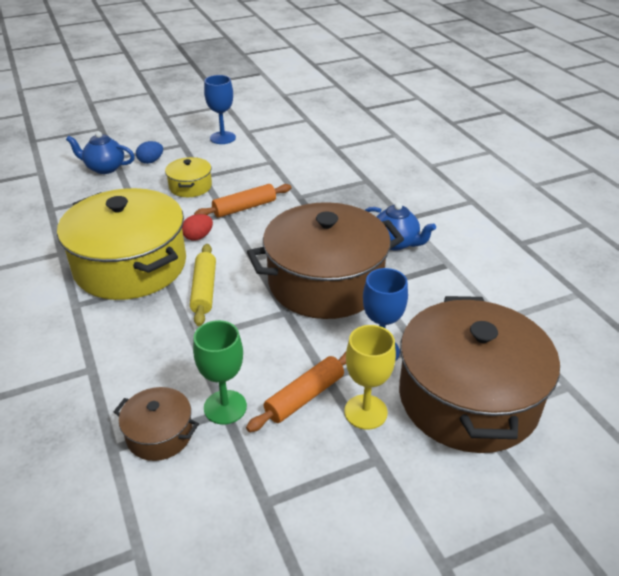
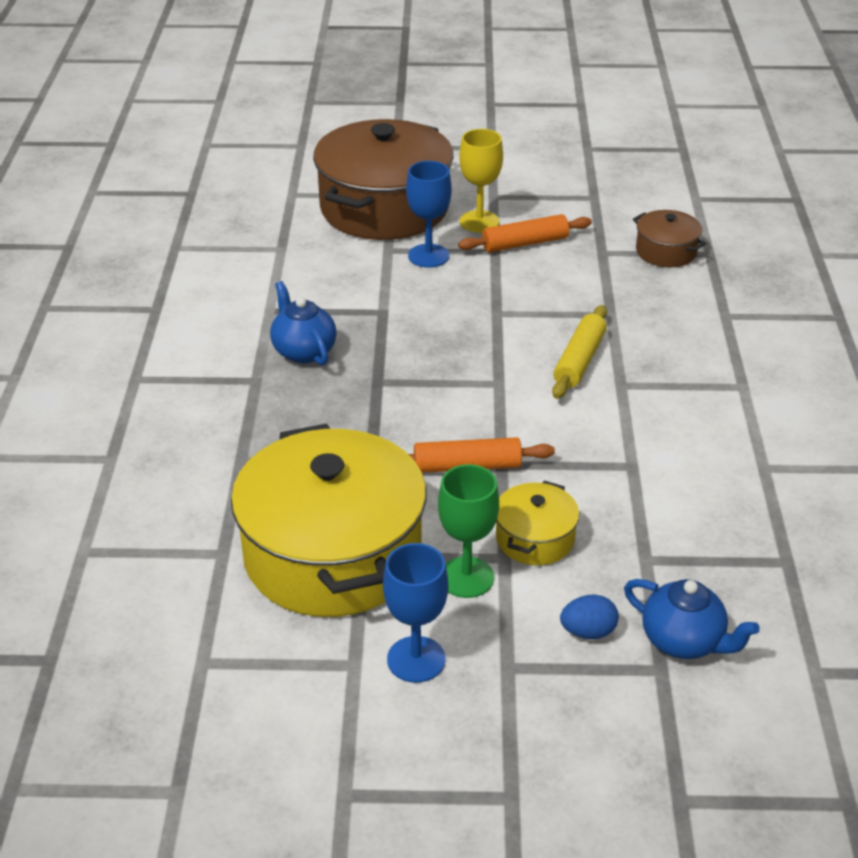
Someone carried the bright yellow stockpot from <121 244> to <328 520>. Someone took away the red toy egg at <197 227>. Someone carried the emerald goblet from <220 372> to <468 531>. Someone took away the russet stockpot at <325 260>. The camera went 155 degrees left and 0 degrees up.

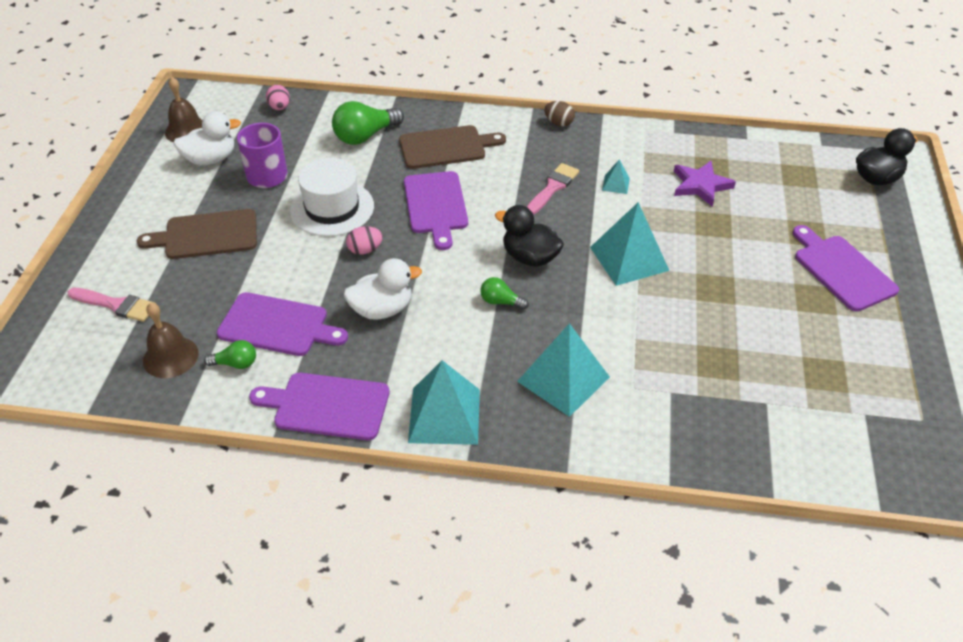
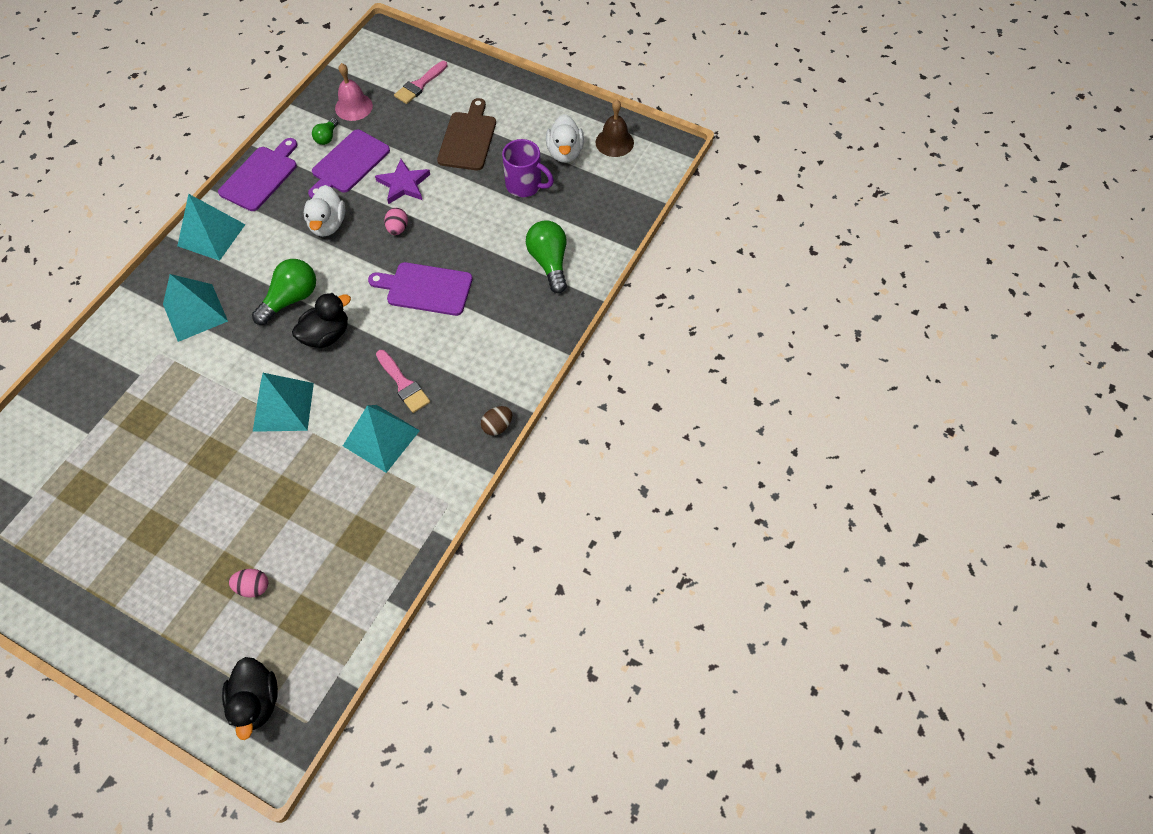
Someone repainted the russet bell at <171 340>, which became the pink bell at <354 92>. Someone carried the pink toy egg from <278 97> to <248 583>. Someone took away the pure white tall hat at <332 197>. Someone took away the russet bread board at <452 147>. Someone scaled the emerald light bulb at <505 293> by 1.85. Someone scaled the turquoise pyramid at <616 176> by 2.17. Someone carried the royal purple star from <705 184> to <402 181>. Someone took away the royal purple bread board at <846 268>. The camera went 110 degrees right and 15 degrees up.

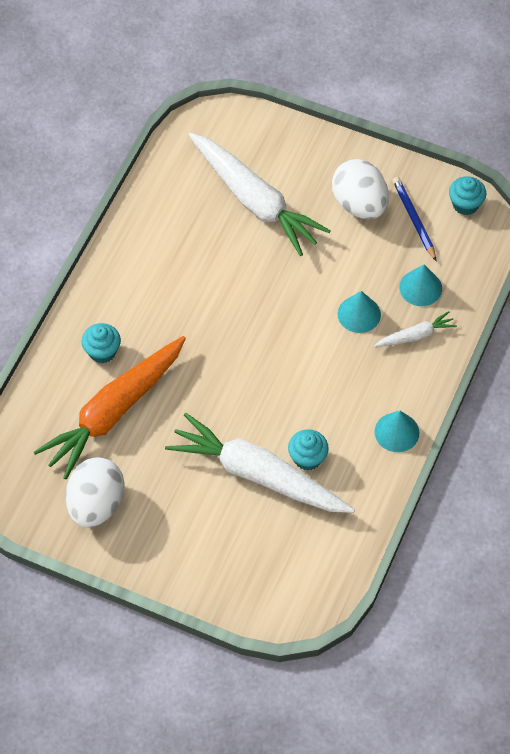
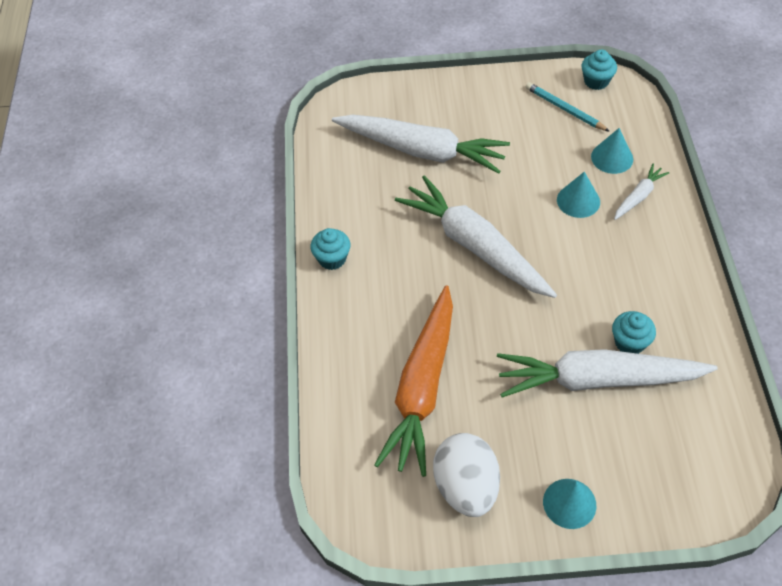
Someone carried the turquoise fairy cake from <101 343> to <330 249>. Someone took away the pure white toy egg at <360 189>. Someone carried the turquoise cone from <397 431> to <569 504>. Someone repainted the cobalt pencil at <415 219>, which became the turquoise pencil at <568 107>. Someone put down the pure white toy carrot at <476 236>. The camera went 25 degrees left and 5 degrees down.

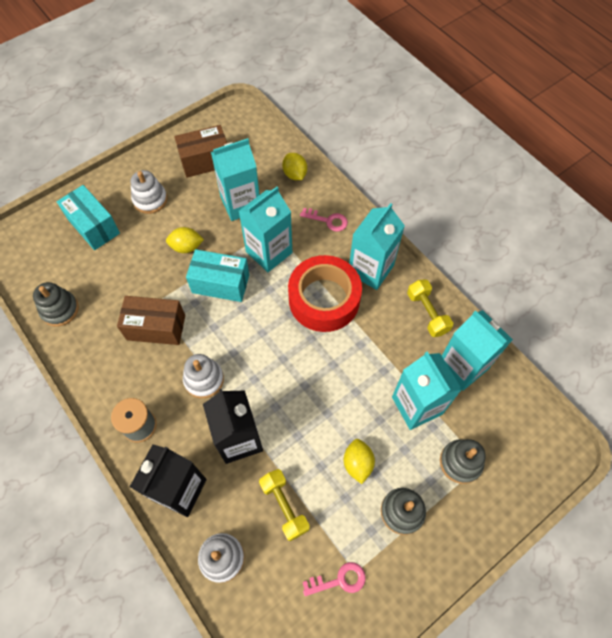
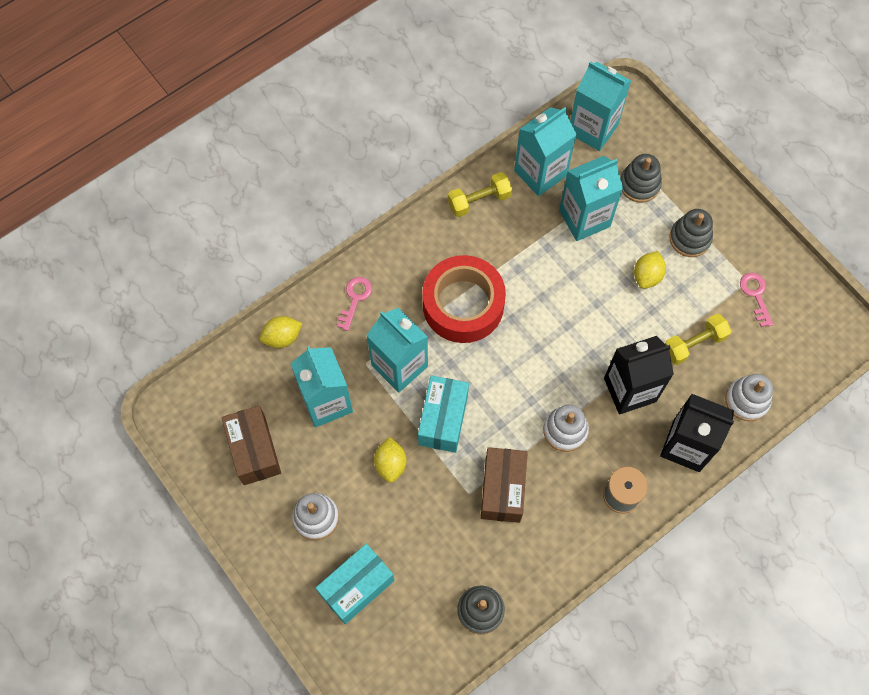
Someone rotated the bright yellow citrus fruit at <359 461> by 60 degrees counterclockwise. Someone carried the turquoise milk carton from <377 246> to <600 106>. The camera went 90 degrees left and 5 degrees up.

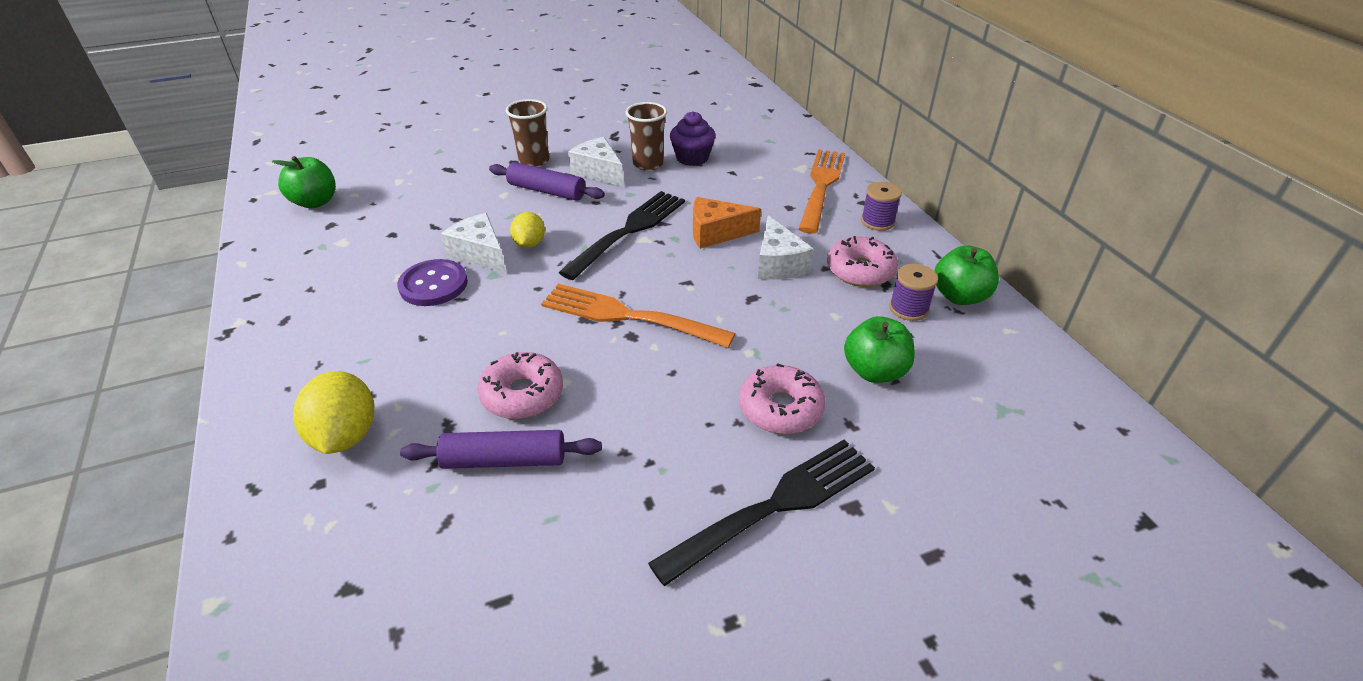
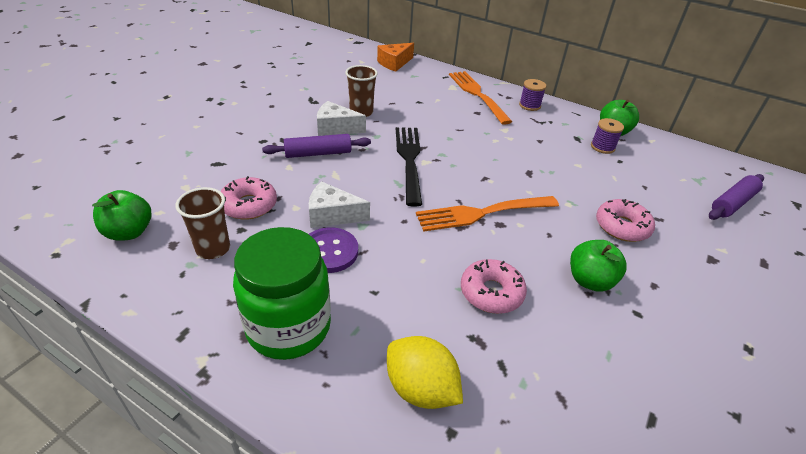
Someone carried the royal purple pastry roller from <501 449> to <736 197>. Someone carried the russet cup from <527 133> to <202 223>. Someone took away the bright yellow citrus fruit at <527 230>. Someone took away the jet-black dinner fork at <761 513>. Someone took away the royal purple fairy cake at <693 138>. Someone carried the bright orange cheese wedge from <727 223> to <395 57>. Someone took away the pure white cheese wedge at <786 247>. Someone carried the pink donut from <862 261> to <249 198>. Someone carried the emerald apple from <879 349> to <598 266>. Someone put down the emerald preserve jar at <282 293>. The camera went 40 degrees left and 0 degrees up.

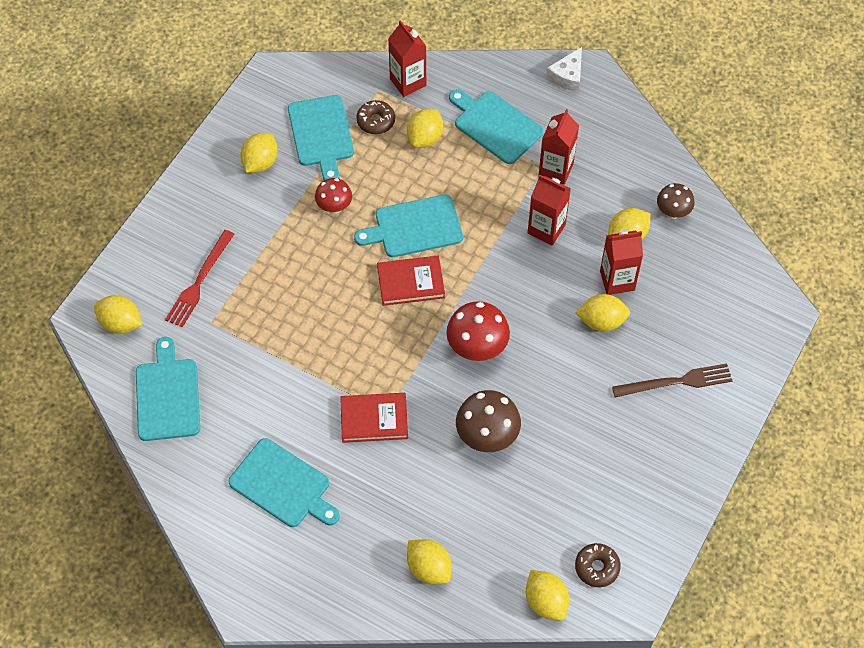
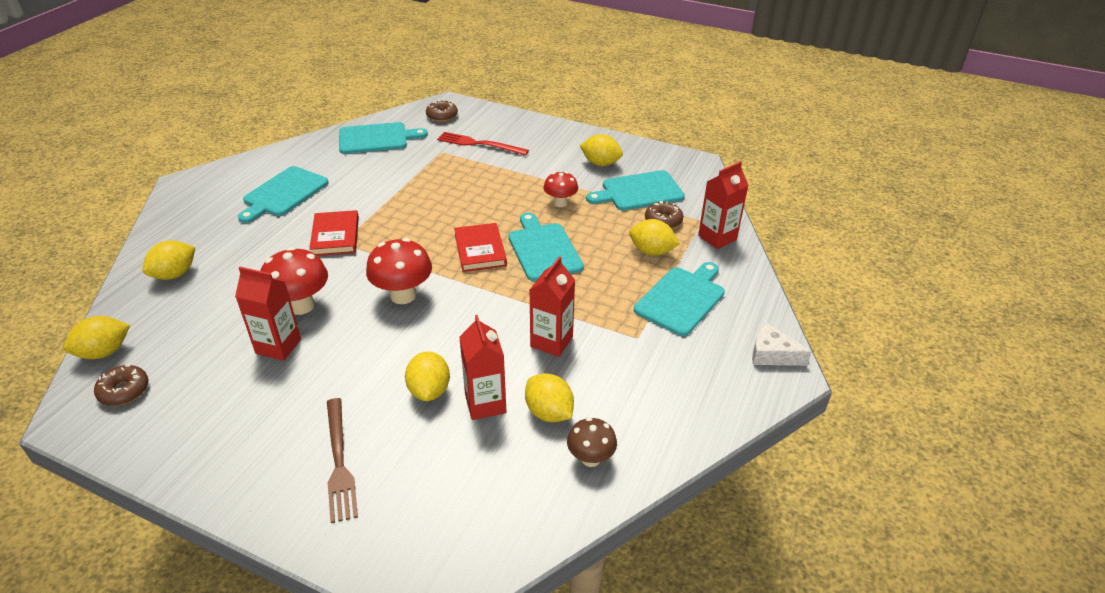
Someone swapped the bright yellow citrus fruit at <118 314> for the russet donut at <442 111>. Someone repainted the russet toadstool at <488 421>, which became the red toadstool at <294 281>. Someone carried the red milk carton from <558 147> to <268 314>. The camera went 85 degrees right and 20 degrees down.

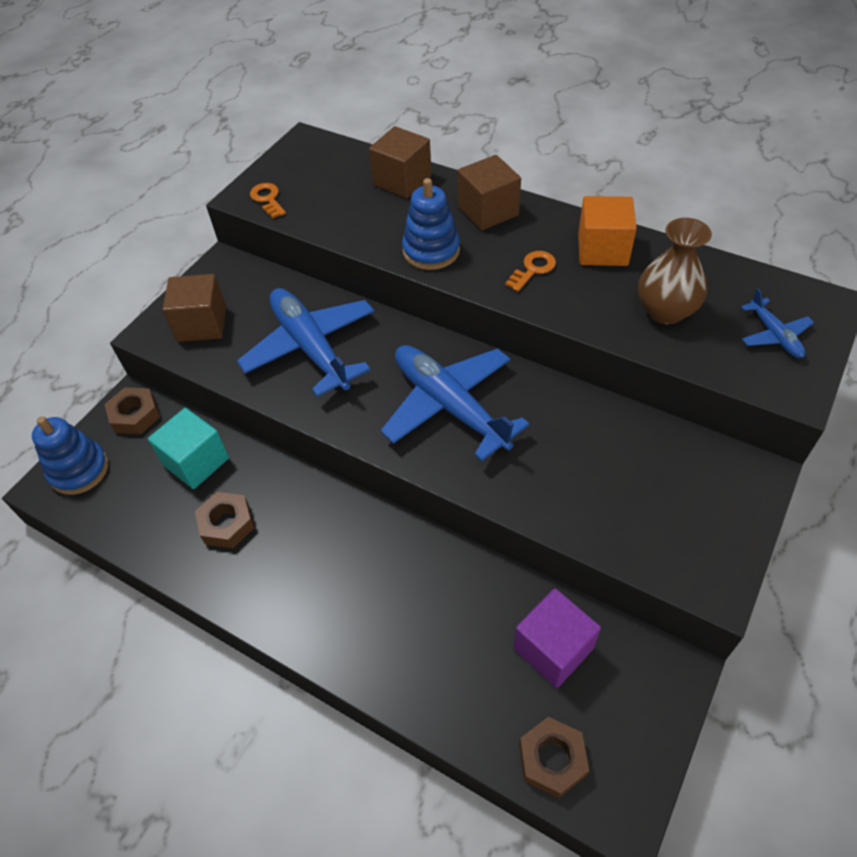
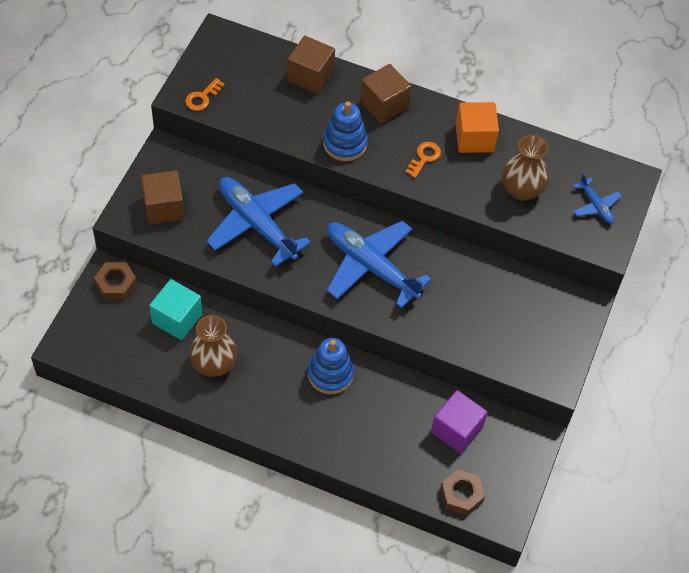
Someone carried the cobalt stacking toy from <70 455> to <331 366>. Someone swapped the russet nut at <225 520> for the russet flower vase at <213 346>. Someone rotated the bright orange key at <268 200> by 105 degrees counterclockwise. The camera went 15 degrees left and 5 degrees up.

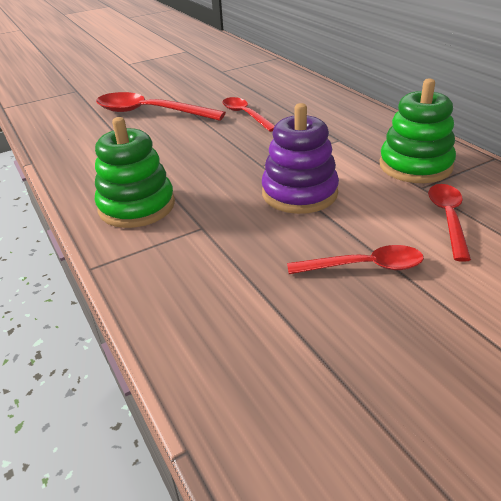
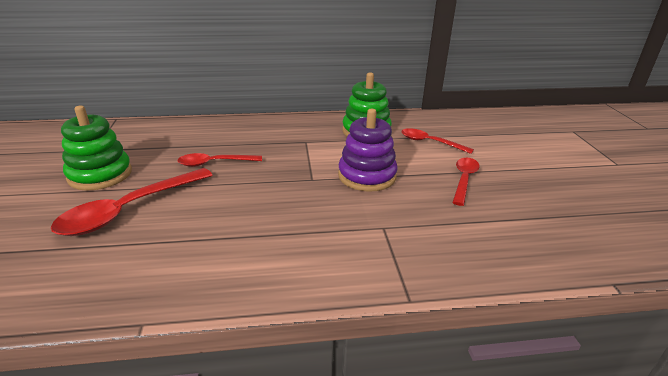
Someone carried the emerald stacking toy from <135 172> to <96 148>. The camera went 70 degrees left and 5 degrees down.

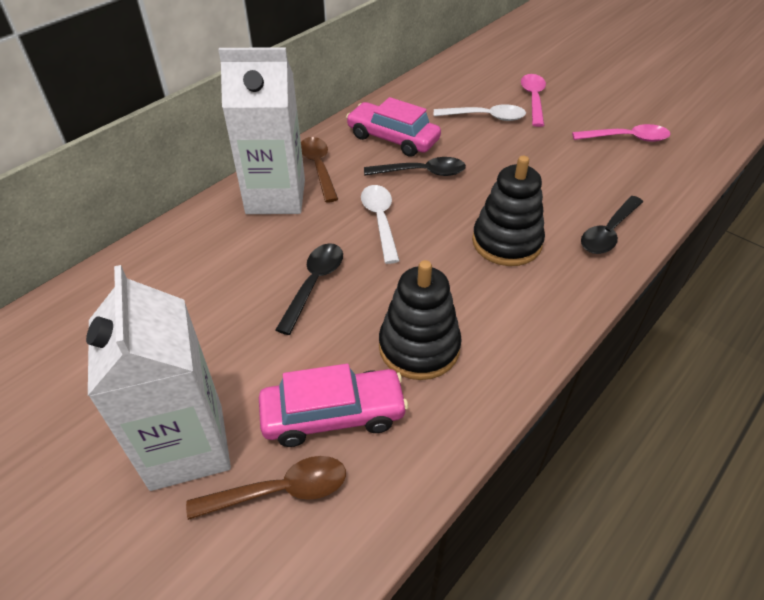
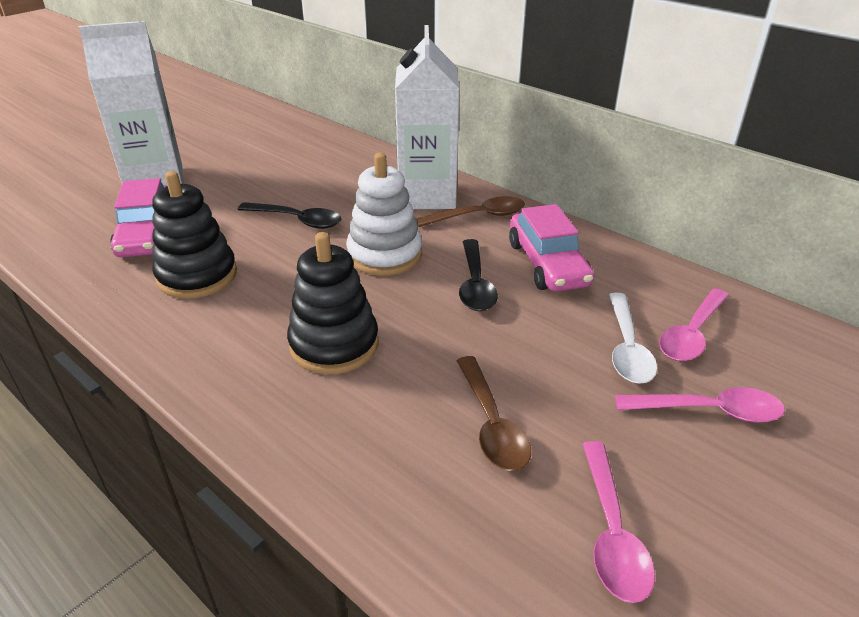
Someone carried the russet tablespoon from <266 488> to <494 413>. Someone rotated the pink toy car at <393 127> by 135 degrees clockwise. Someone swapped the pure white tablespoon at <380 224> for the pure white stacking toy at <384 214>. Someone took away the jet-black tablespoon at <612 225>. Someone put down the pink tablespoon at <694 324>. The camera went 90 degrees right and 10 degrees down.

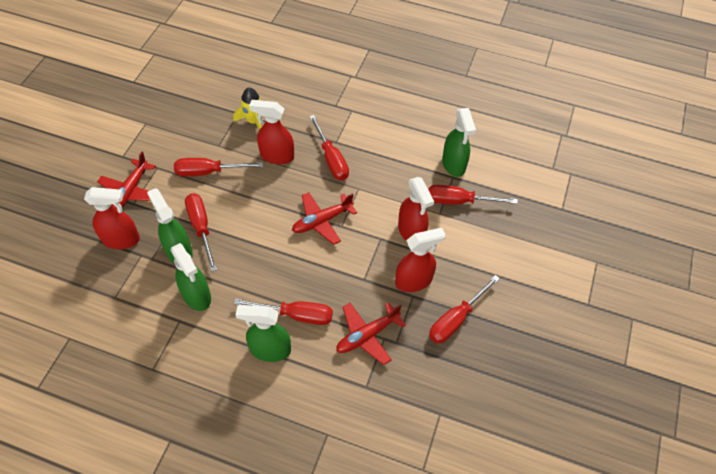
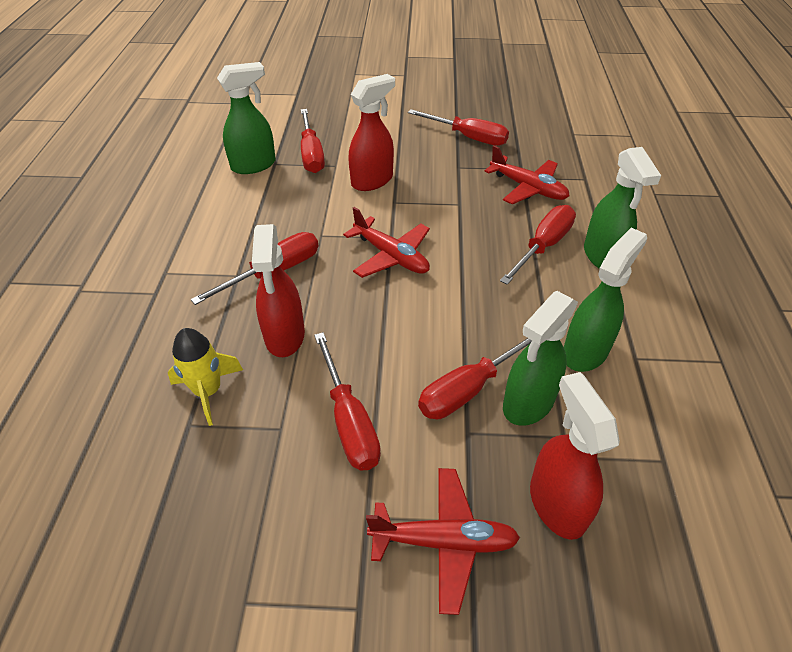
Someone rotated the red hand screwdriver at <283 311> by 45 degrees clockwise. Someone took away the red sprayer at <420 260>. The camera went 105 degrees left and 10 degrees down.

